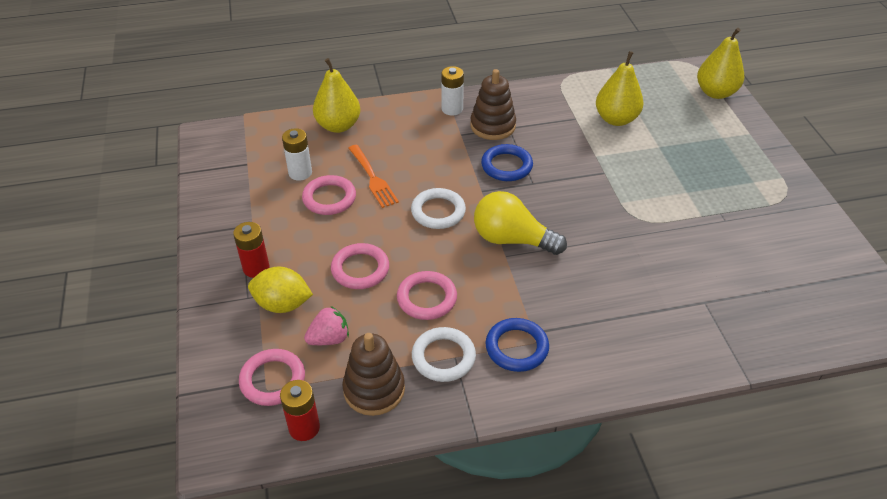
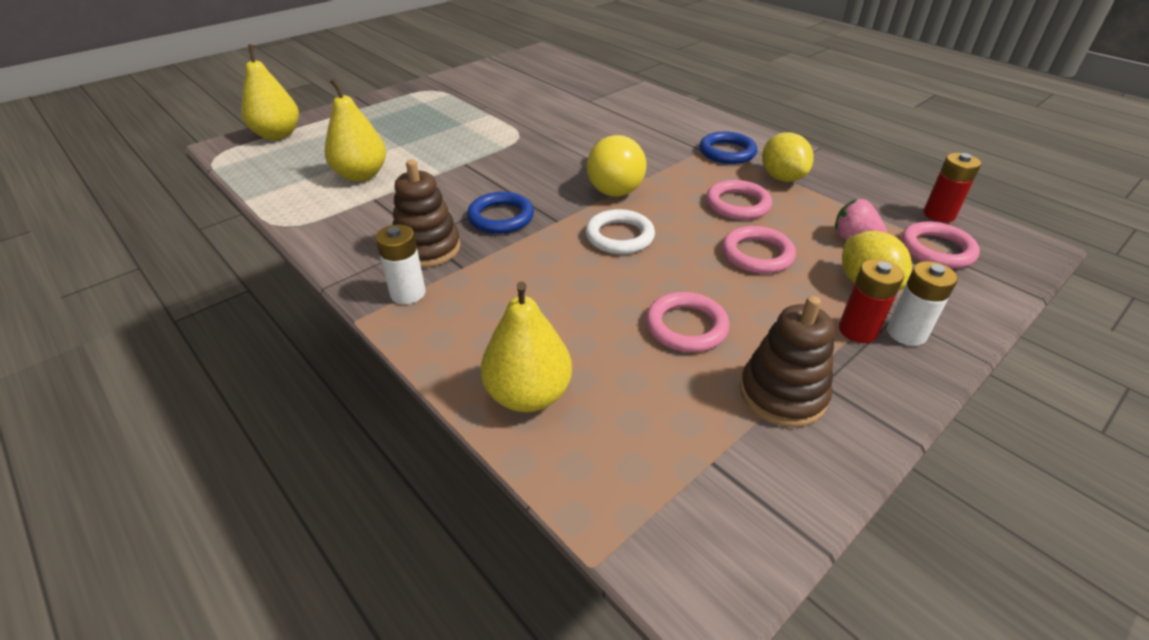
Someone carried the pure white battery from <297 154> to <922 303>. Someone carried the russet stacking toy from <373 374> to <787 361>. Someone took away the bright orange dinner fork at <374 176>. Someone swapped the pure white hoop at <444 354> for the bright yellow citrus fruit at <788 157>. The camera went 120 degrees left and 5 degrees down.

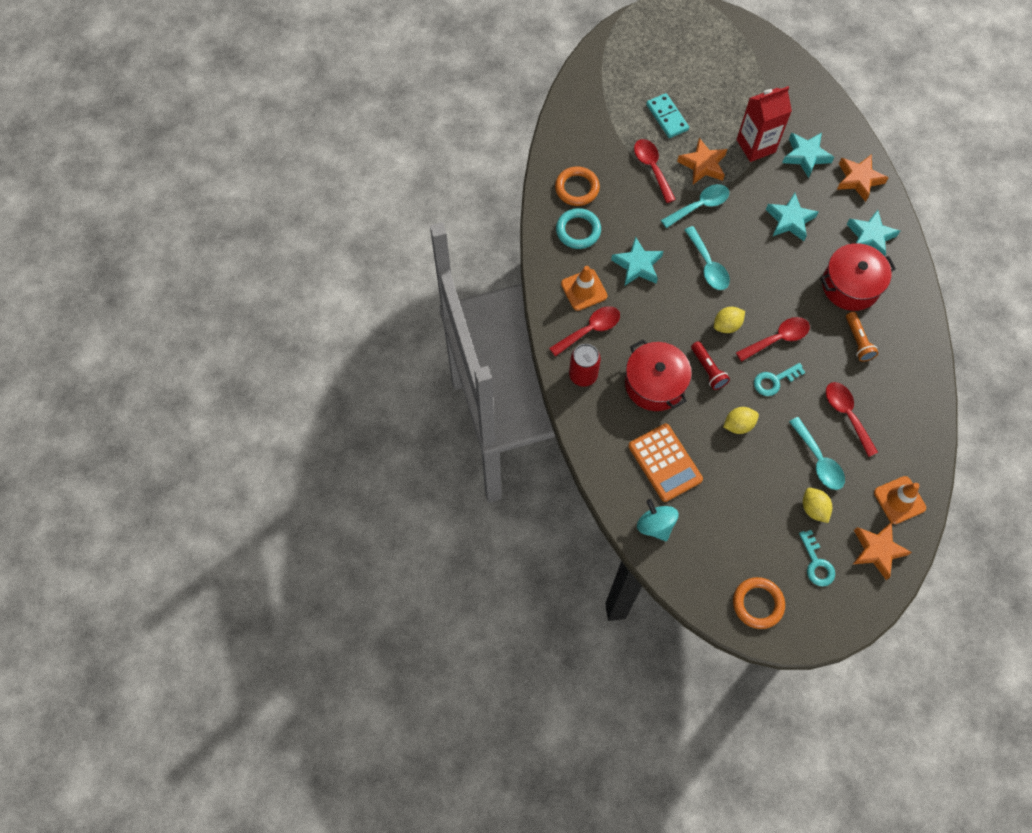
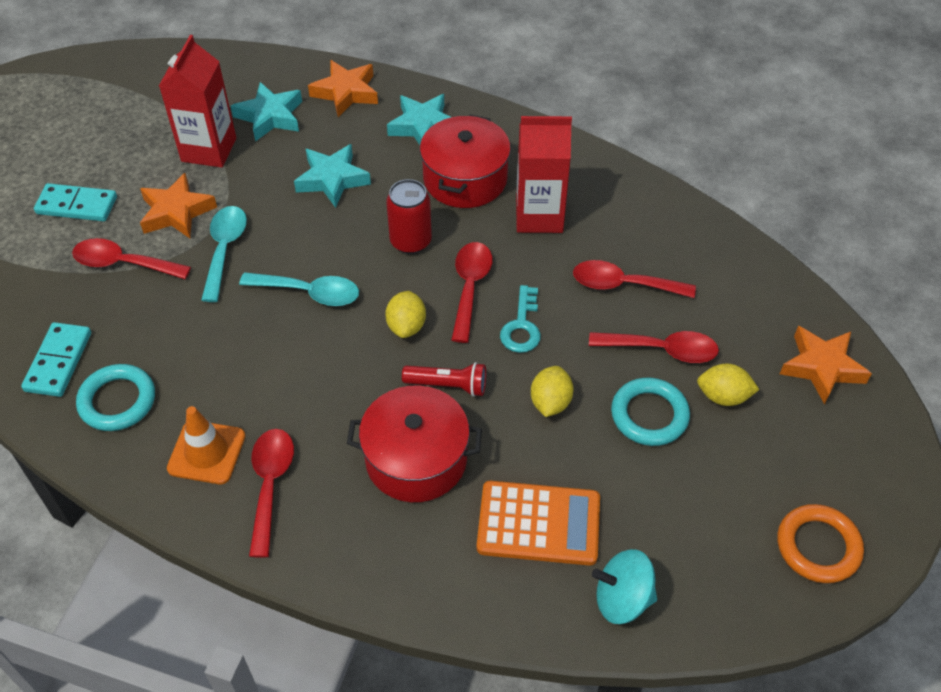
Someone swapped the bright orange hoop at <577 186> for the turquoise domino tile at <56 359>. Someone carried the red soda can from <585 365> to <409 216>. Someone took away the turquoise star at <637 261>. Someone repainted the turquoise tablespoon at <817 453>, which became the red tablespoon at <654 347>. Someone took away the turquoise key at <817 558>. Someone swapped the bright orange torch at <862 337> for the red milk carton at <544 174>. Someone took away the bright orange safety cone at <900 500>. Someone put down the turquoise hoop at <650 412>. The camera went 55 degrees left and 15 degrees down.

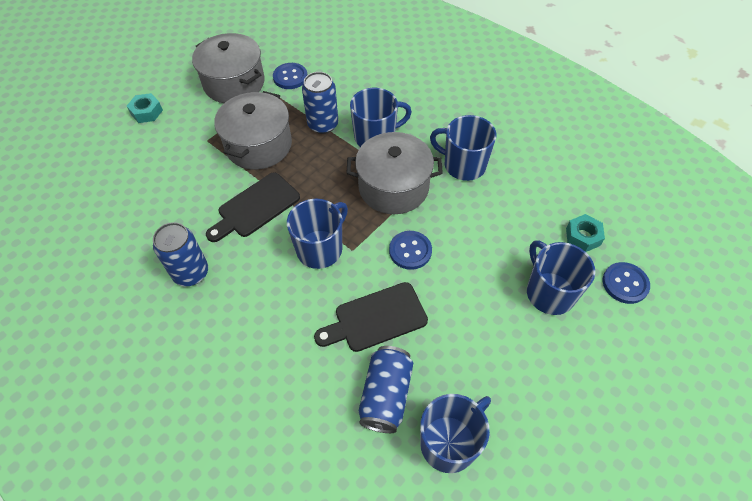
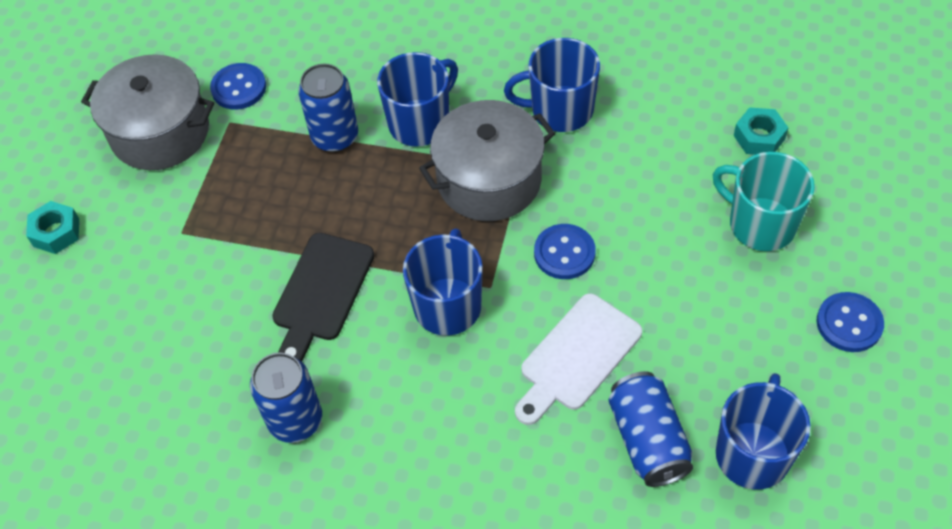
Someone took away the grey stockpot at <253 130>. Someone repainted the jet-black bread board at <371 317>, which became the pure white bread board at <578 359>. Someone repainted the cobalt coffee mug at <561 277>, which became the turquoise coffee mug at <764 201>. Someone carried the cobalt sewing button from <626 283> to <850 322>. The camera went 25 degrees left and 0 degrees up.

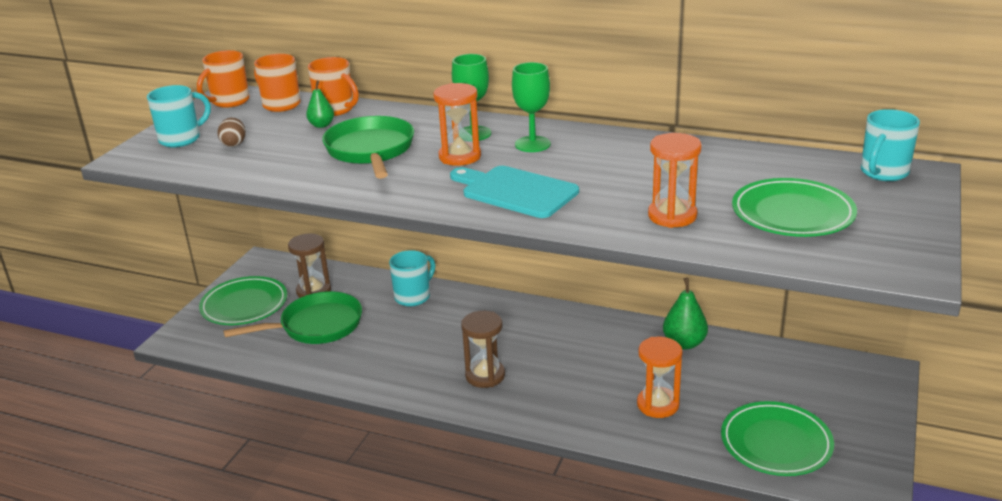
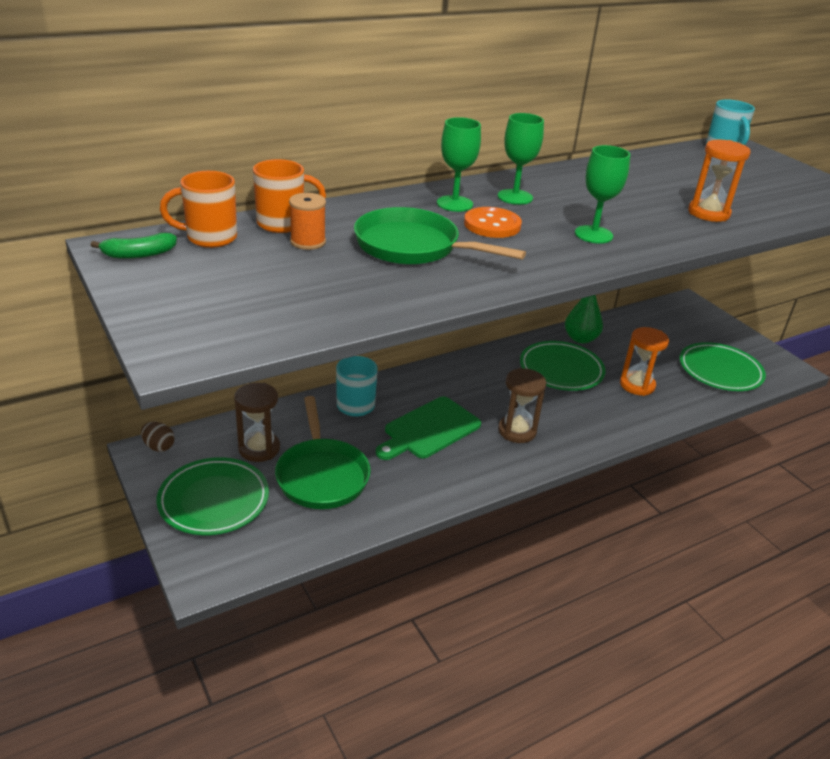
Someone took away the turquoise coffee mug at <179 116>. Someone swapped the bright orange coffee mug at <223 79> for the emerald banana fruit at <134 246>. Someone carried the russet toy egg from <231 132> to <158 437>. Someone rotated the emerald skillet at <292 317> by 150 degrees clockwise. Someone swapped the emerald pear at <320 104> for the bright orange bobbin at <307 221>. Someone swapped the bright orange hourglass at <457 124> for the bright orange sewing button at <493 222>. Someone swapped the turquoise bread board at <514 192> for the emerald goblet at <602 194>. Someone carried the emerald flat dish from <794 207> to <563 366>. Someone put down the emerald bread board at <428 428>. The camera went 55 degrees left and 5 degrees up.

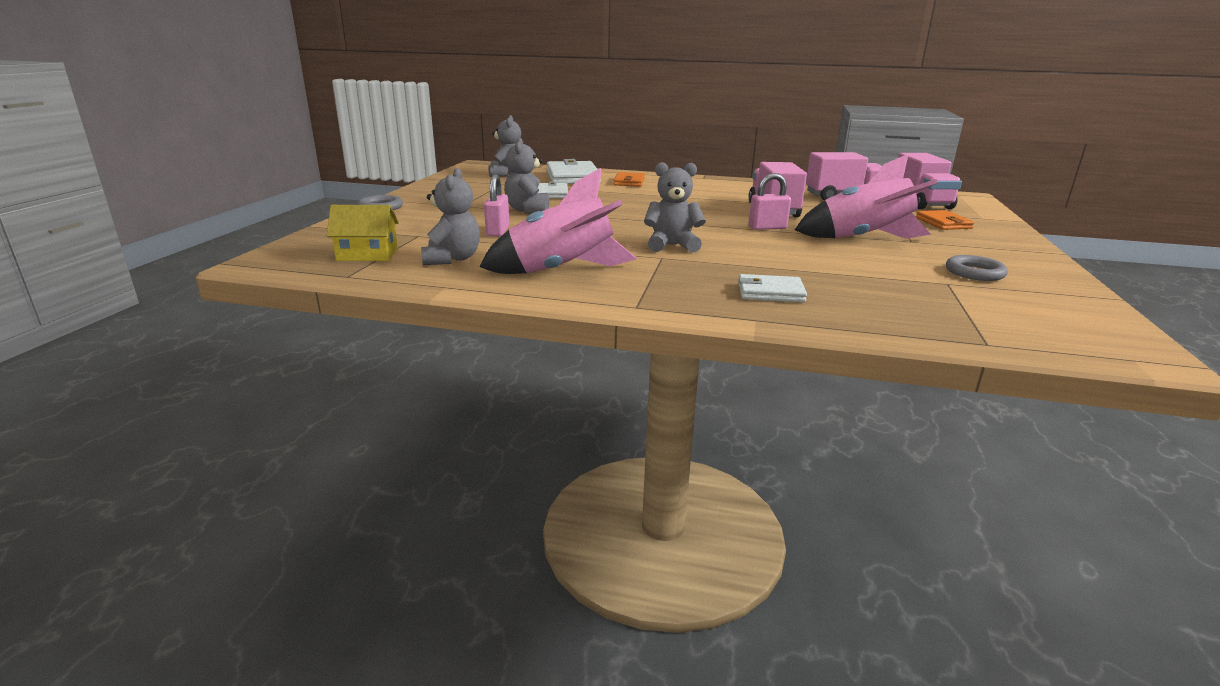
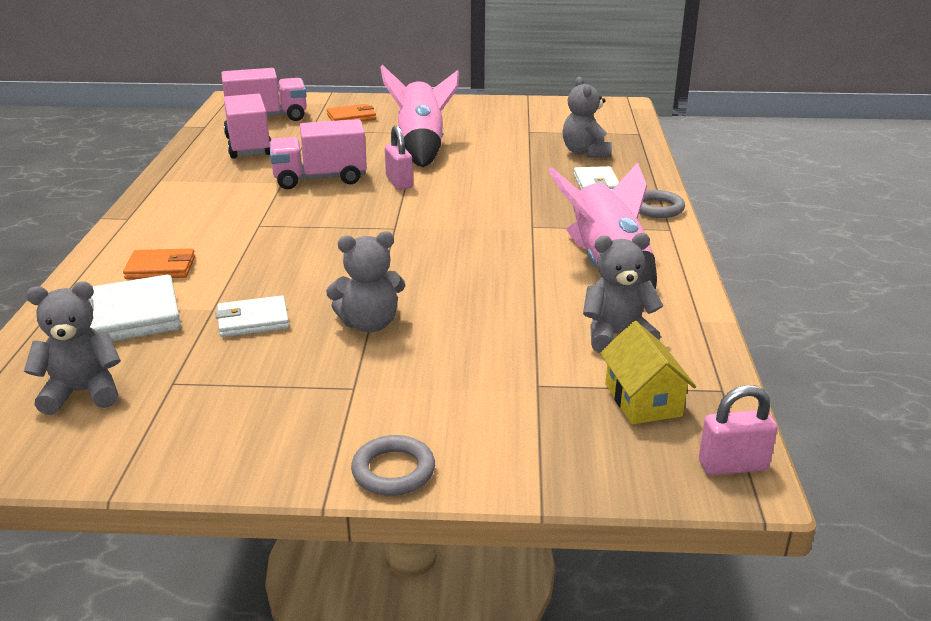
Someone carried the pink lock from <496 205> to <738 430>. Someone carried the grey teddy from <675 207> to <587 117>. Someone carried the grey hoop from <977 268> to <662 204>. The camera went 100 degrees left and 5 degrees up.

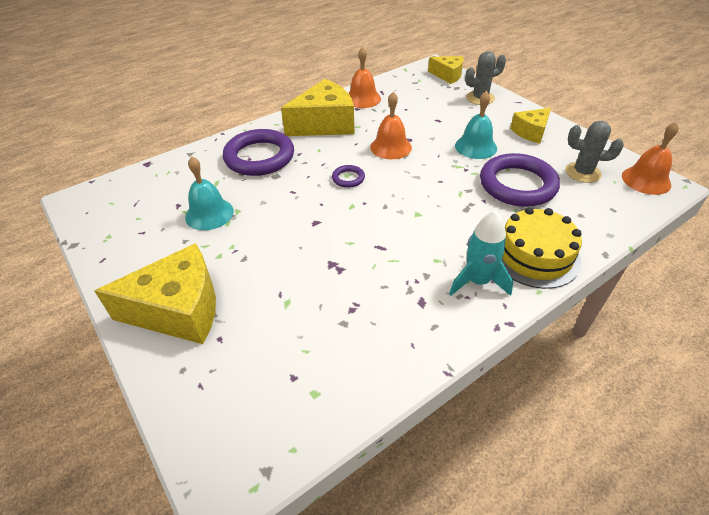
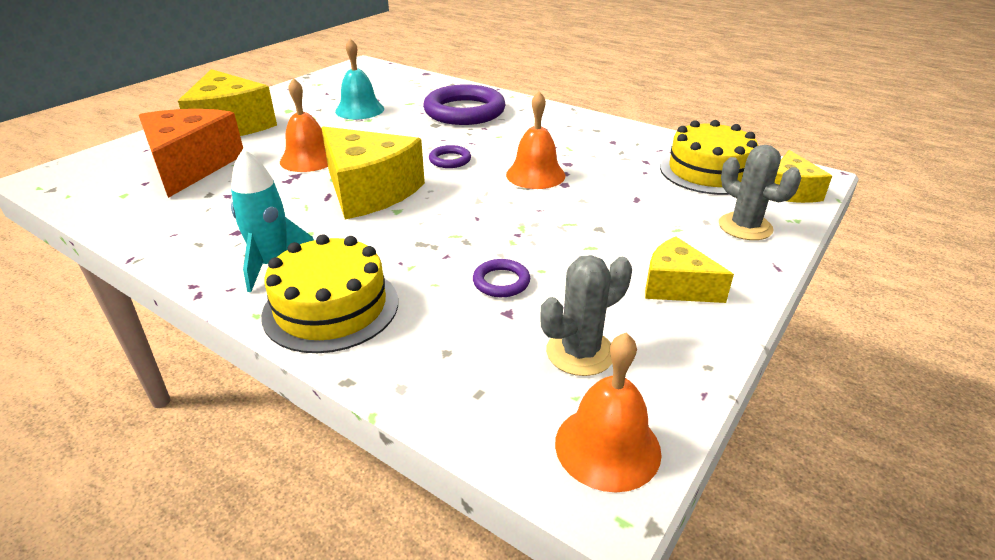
Someone carried the bright yellow cheese wedge from <317 107> to <373 173>. Someone carried the bright orange bell from <365 77> to <304 125>. Someone took away the turquoise bell at <476 125>. Someone scaled the royal purple hoop at <520 180> by 0.44. Someone rotated the grey saguaro cactus at <594 152> by 60 degrees clockwise. Someone put down the bright orange cheese wedge at <191 153>. Someone put down the bright yellow gateau at <709 157>. The camera went 70 degrees right and 10 degrees down.

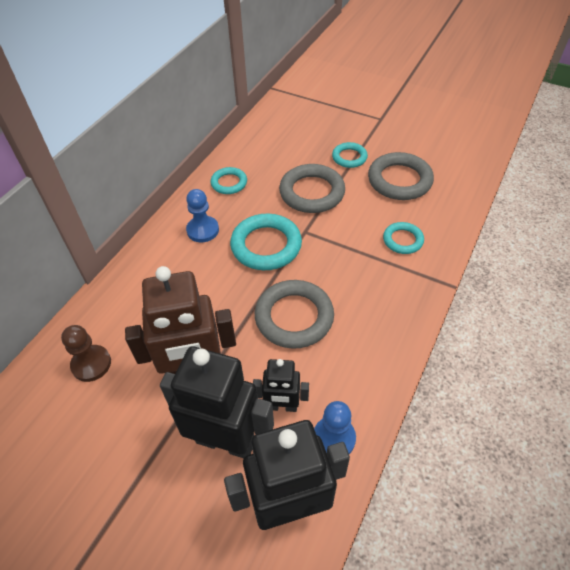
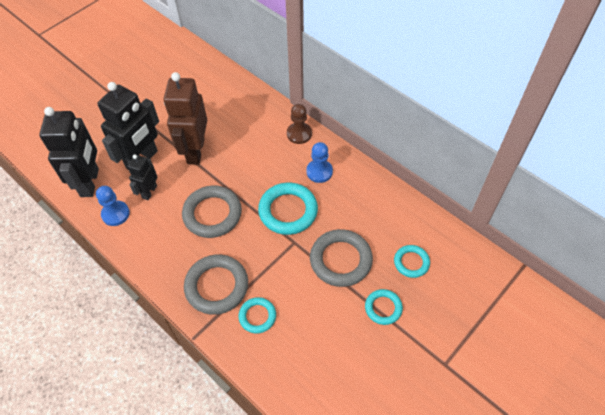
Someone carried the russet chess pawn from <86 353> to <299 124>. Someone carried the turquoise hoop from <228 180> to <412 261>. Someone carried the grey hoop from <401 176> to <216 284>. The camera went 105 degrees right and 5 degrees up.

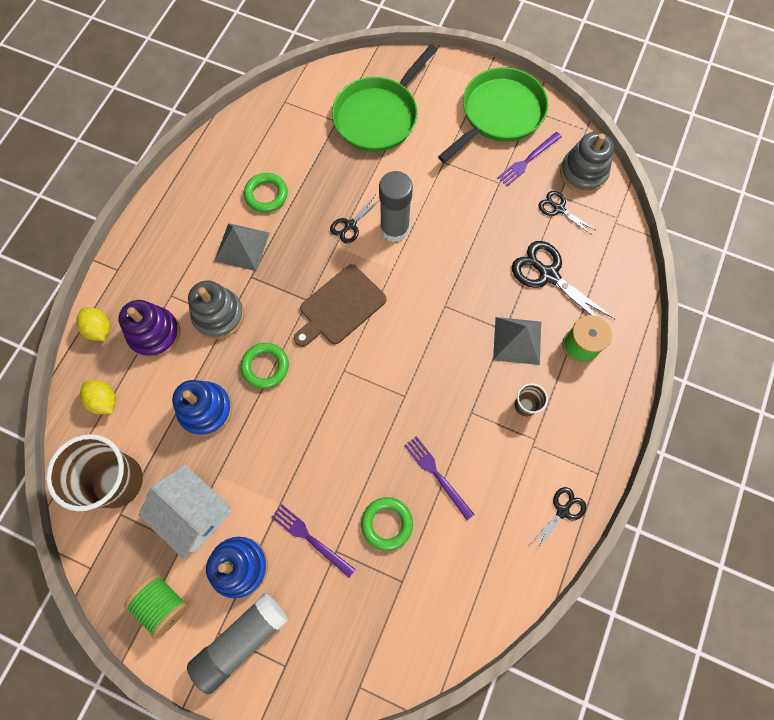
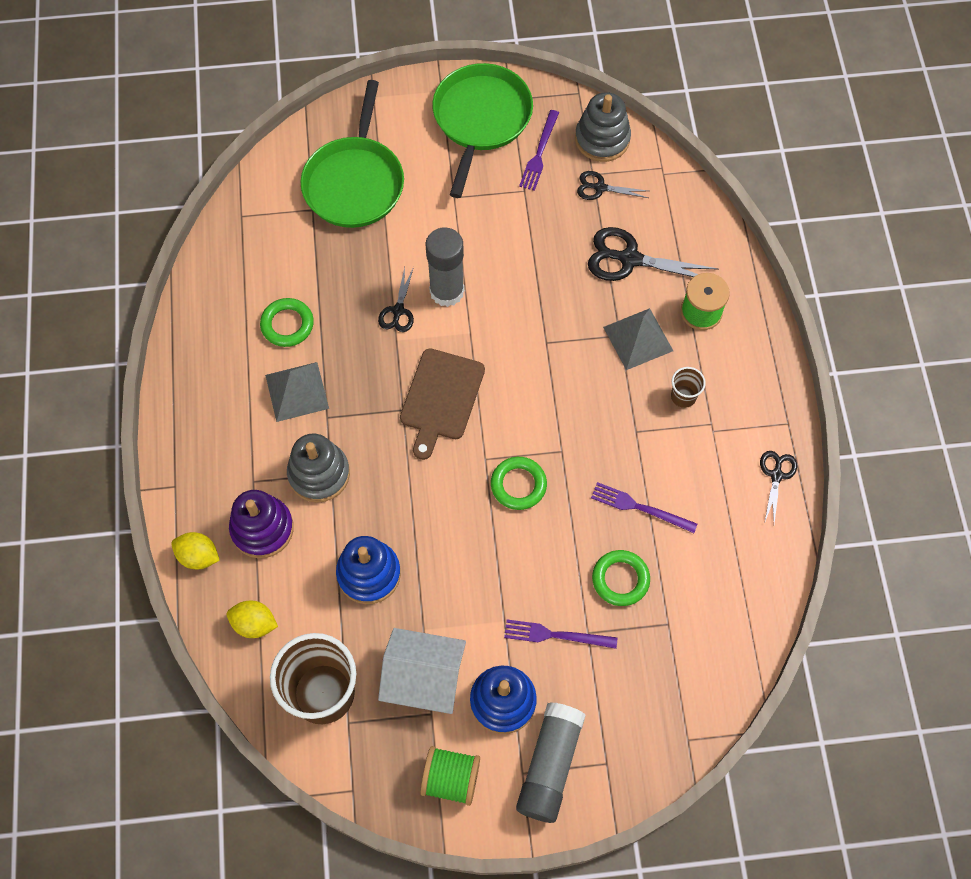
Someone carried the emerald hoop from <265 366> to <519 483>. The camera went 30 degrees left and 5 degrees down.

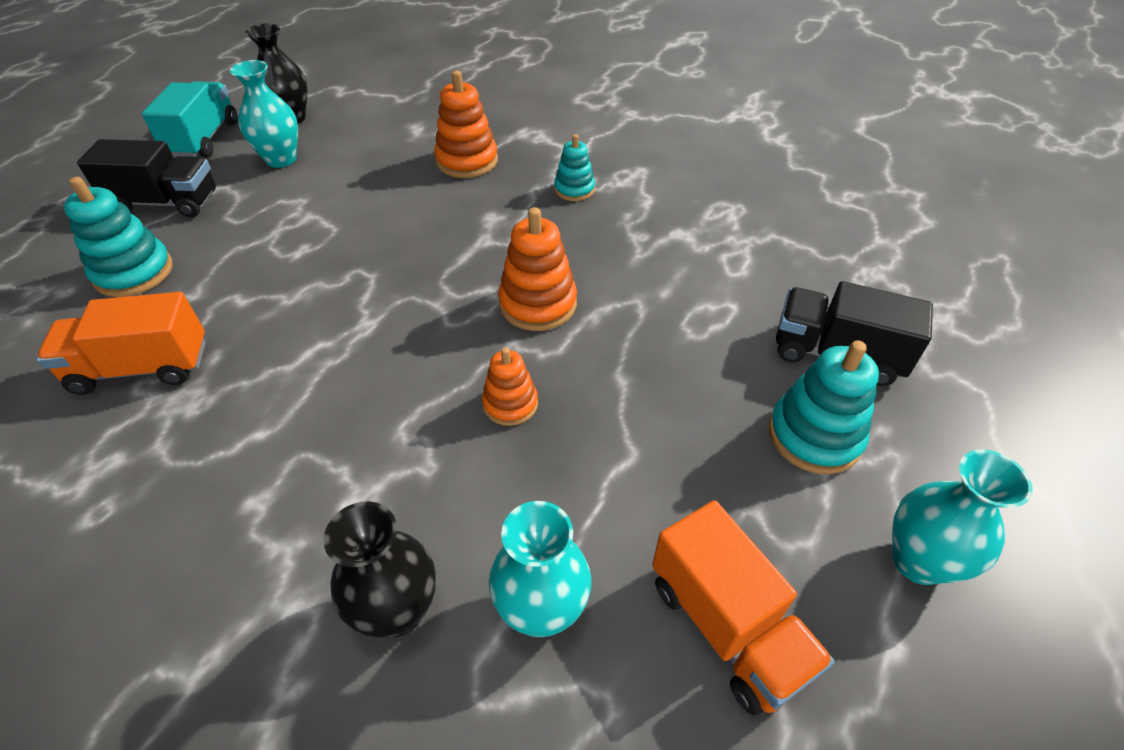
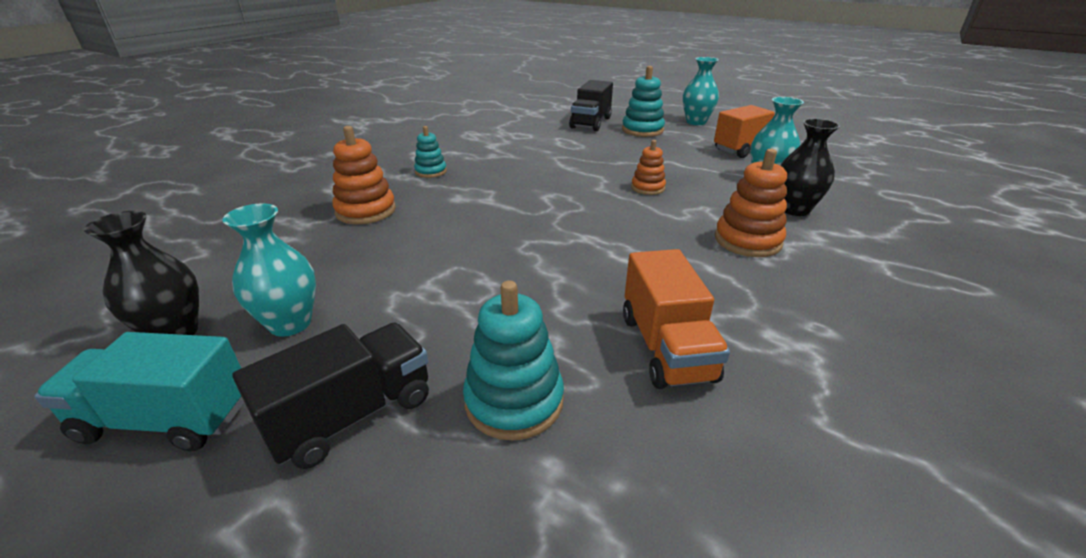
Someone rotated the jet-black toy truck at <146 178> by 45 degrees clockwise. Someone carried the bright orange stacking toy from <537 269> to <751 203>. The camera went 90 degrees left and 15 degrees down.

